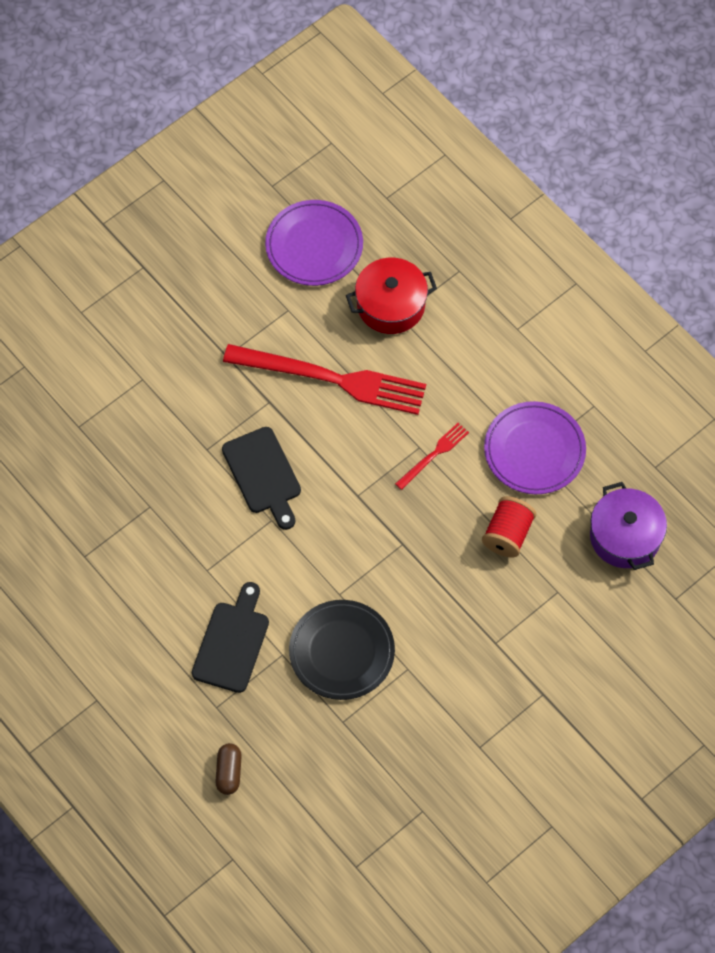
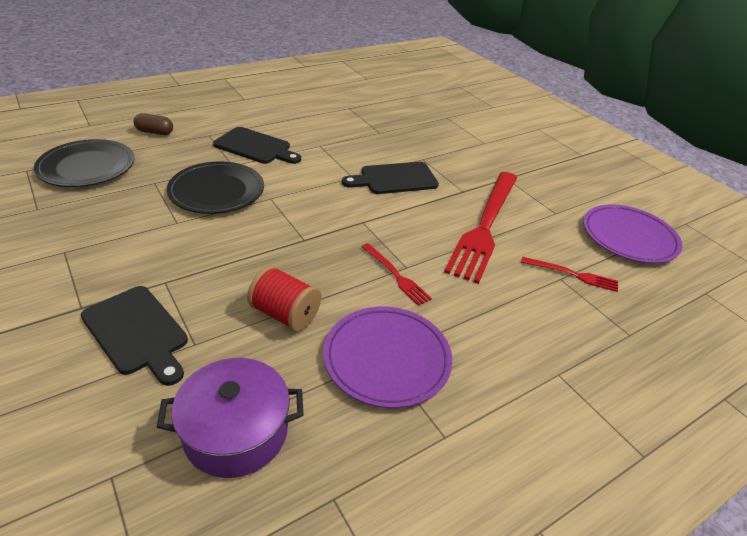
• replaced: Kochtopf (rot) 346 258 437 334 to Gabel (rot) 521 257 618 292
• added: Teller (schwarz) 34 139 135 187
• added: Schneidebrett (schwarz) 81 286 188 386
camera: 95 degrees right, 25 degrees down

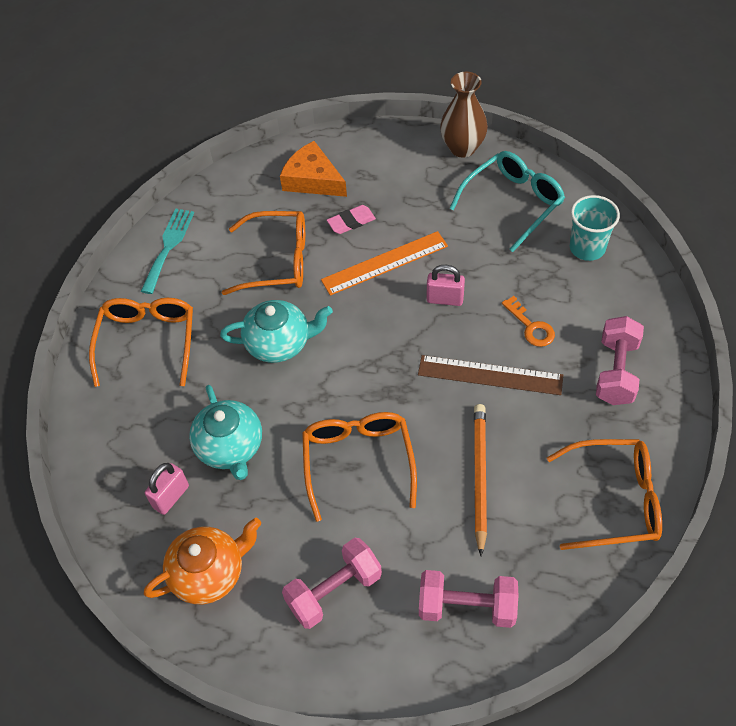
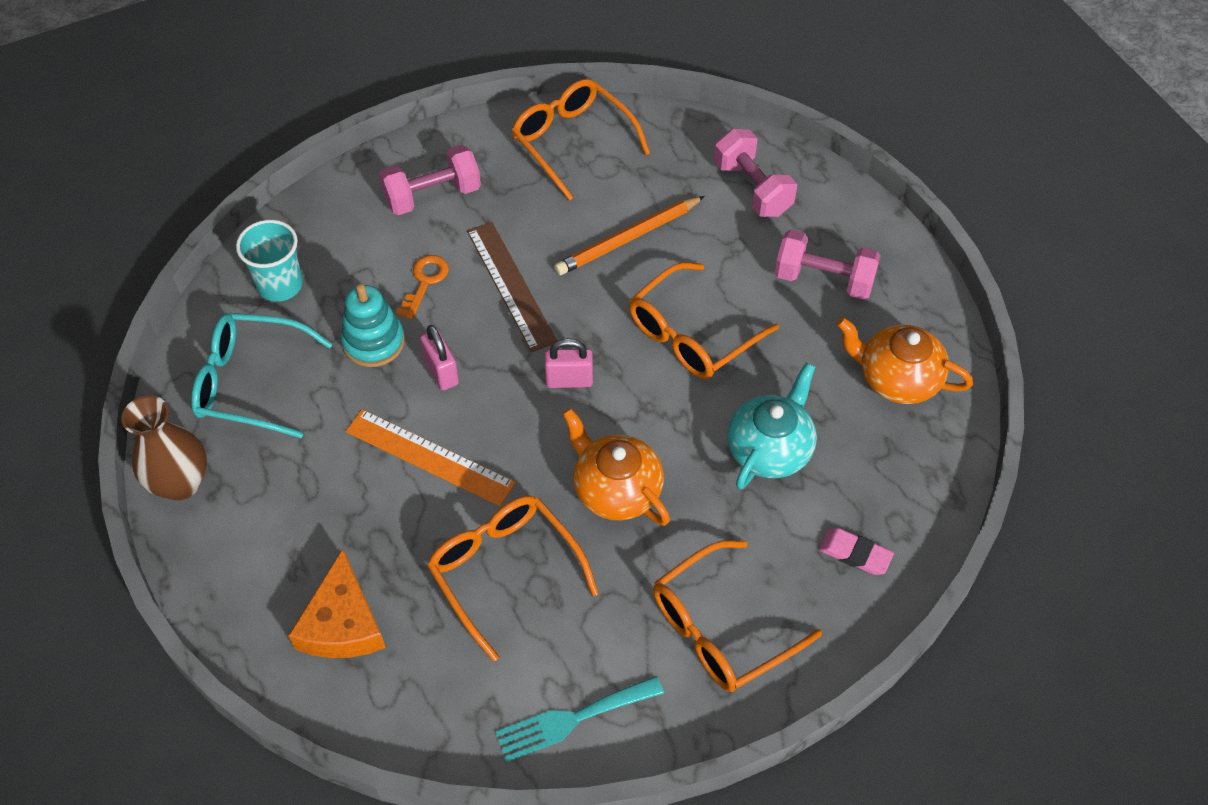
• moved: Vorhängeschloss (rosa) 145 463 189 515 to 544 338 593 388
• recoloured: Teekanne (türkis) 220 300 333 363 to Teekanne (orange) 563 408 670 526
• moved: Radiergummi (rosa) 327 205 376 234 to 819 528 894 575
• added: Stapelspielzeug (türkis) 341 284 405 367
camera: 130 degrees left, 0 degrees up

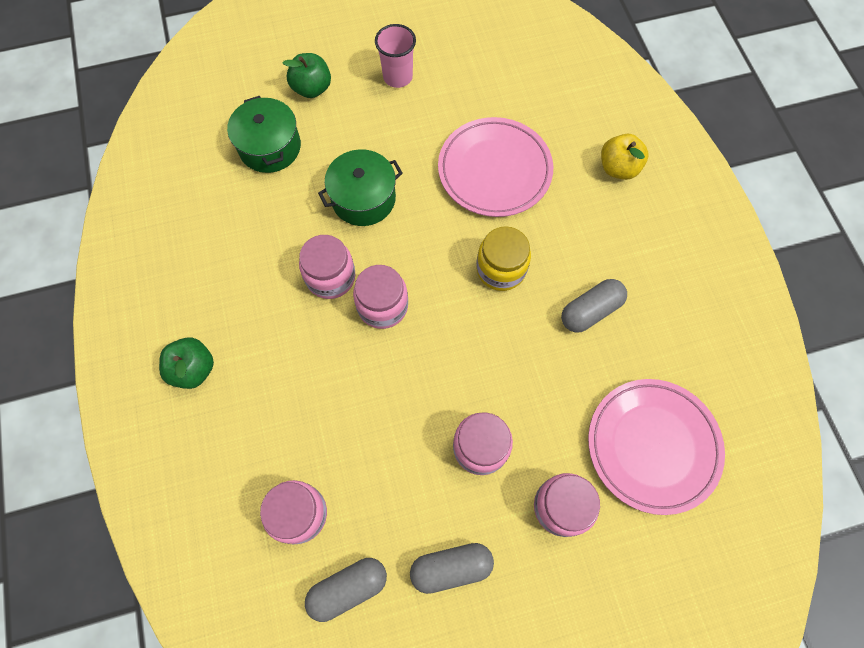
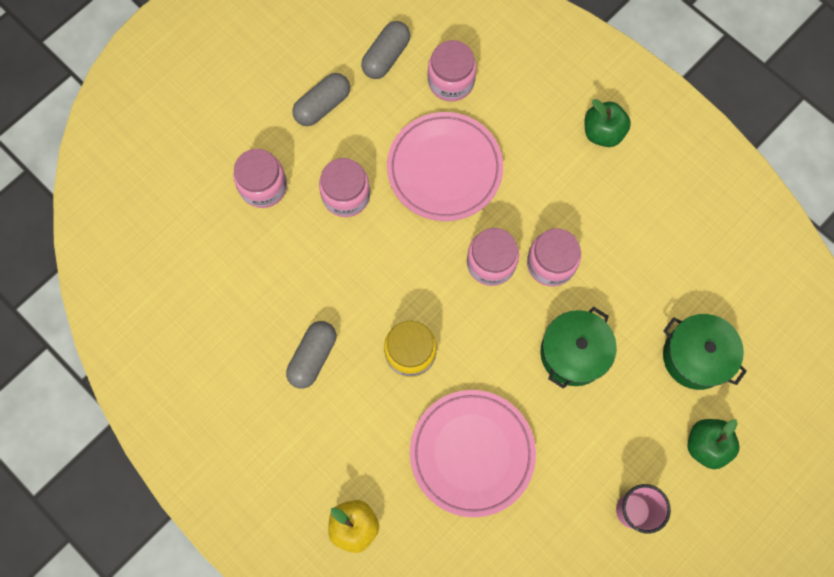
• moved: Teller (rosa) 588 379 725 515 to 387 112 503 221
camera: 150 degrees right, 5 degrees up

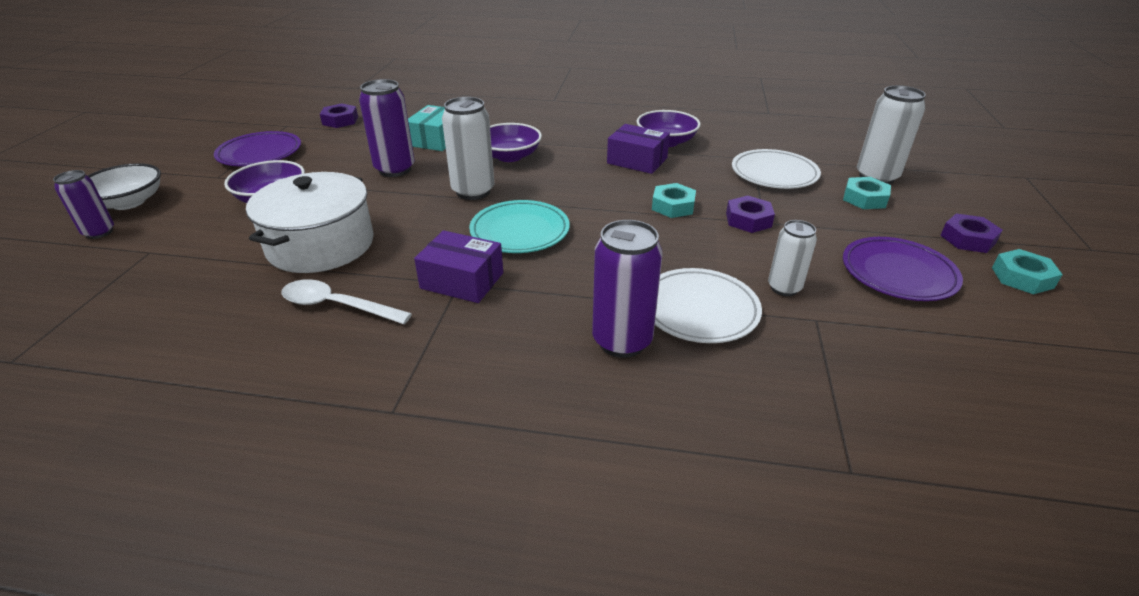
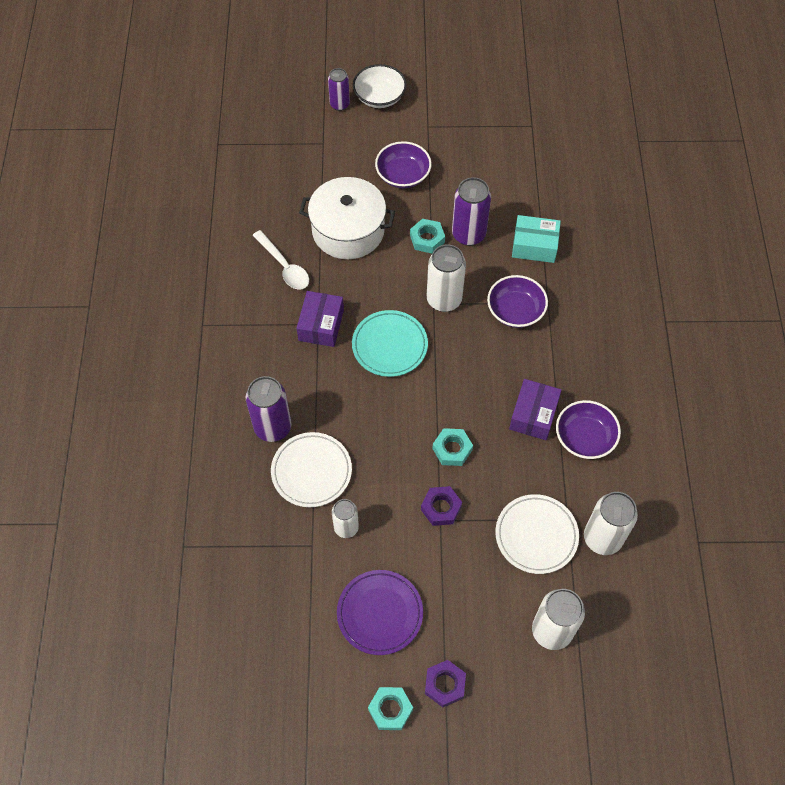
• removed: Teller (lila) 214 131 301 166
• turned: Löffel (weiß) 281 279 412 324 = 252 230 309 289 135 degrees clockwise
• removed: Sechskantmutter (lila) 320 103 358 128
• moved: Sechskantmutter (türkis) 843 177 891 209 to 410 219 445 253
• added: Dose (weiß) 584 492 638 555
camera: 80 degrees right, 25 degrees up

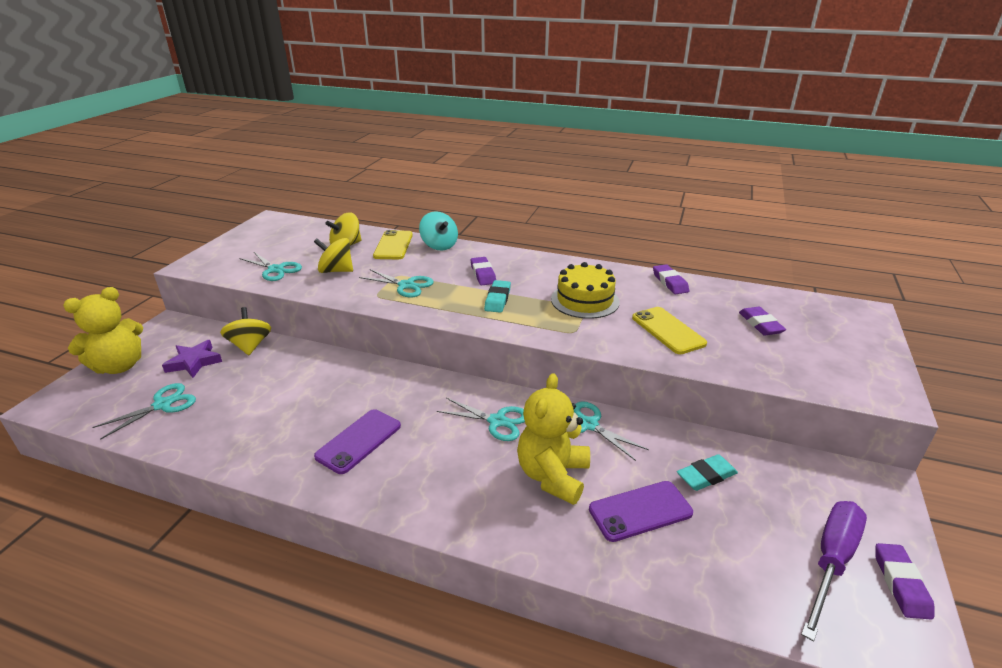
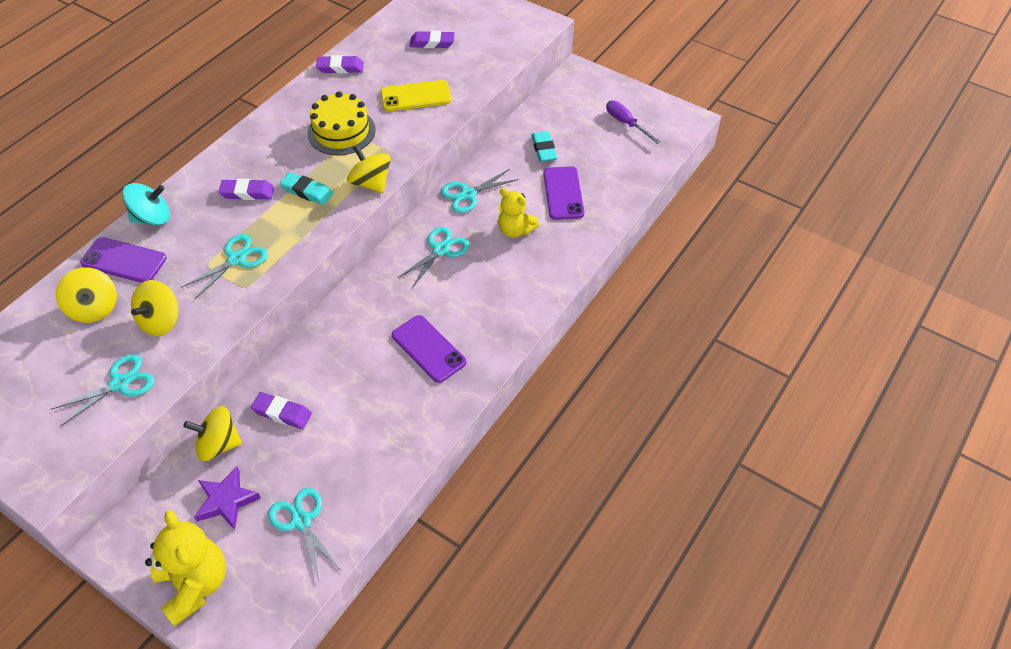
• recoloured: Handy (gelb) 373 230 413 259 to Handy (lila) 80 237 167 283
• resized: Teddybär (gelb) 517 373 590 505 = 498 188 539 238 x0.66
• resized: Schraubenzieher (lila) 801 501 867 641 = 606 101 661 144 x0.66
• moved: Radiergummi (lila) 876 543 934 620 to 251 392 312 429
• added: Kreisel (gelb) 347 145 391 193
camera: 75 degrees left, 20 degrees up

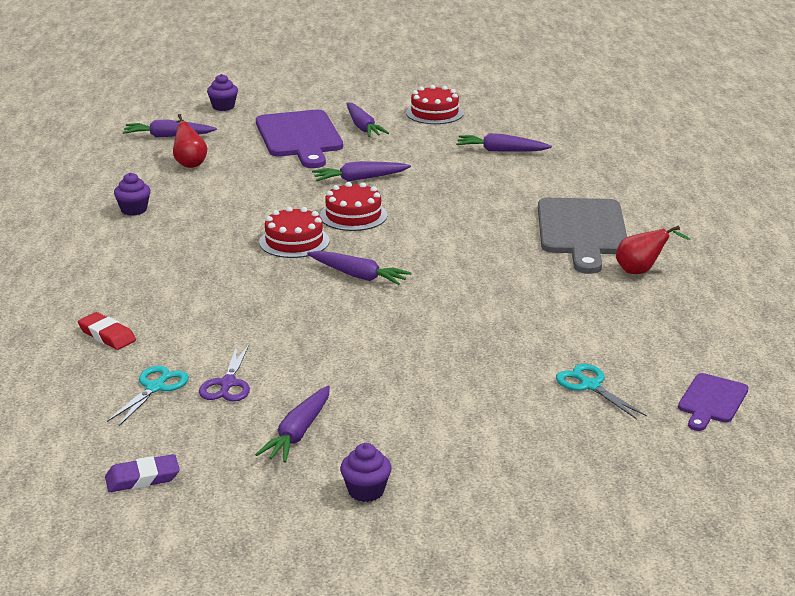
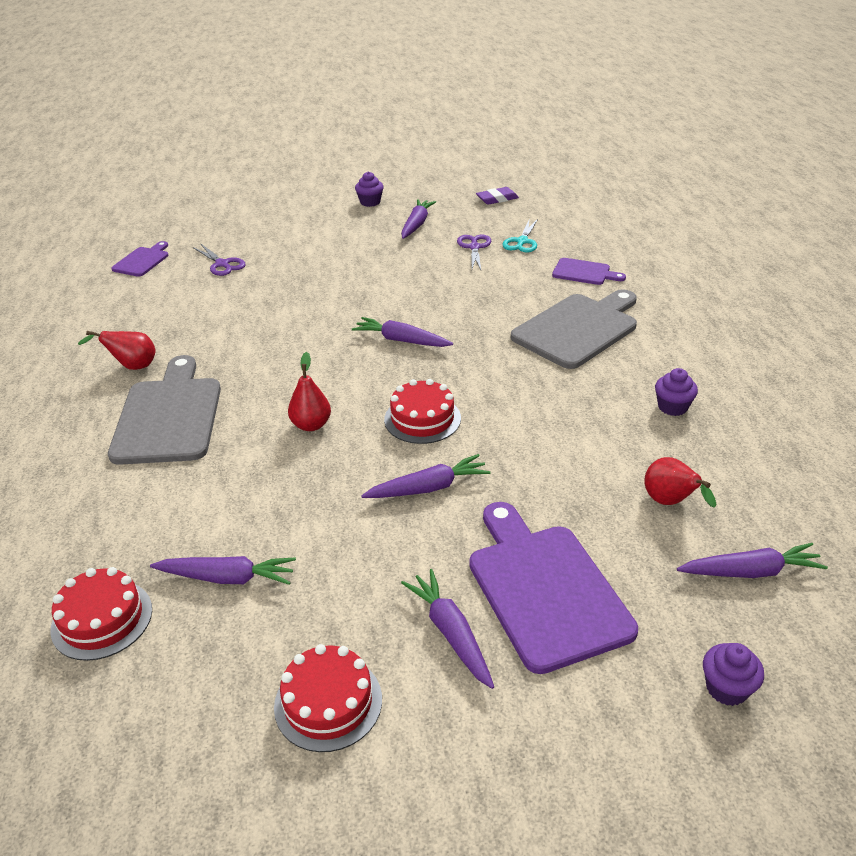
• replaced: Radiergummi (rot) 78 312 136 350 to Schneidebrett (lila) 552 258 626 285
• moved: Kuchen (rot) 259 206 330 258 to 50 567 152 661
• recoloured: Schere (türkis) 556 364 647 419 to Schere (lila) 193 243 246 276
• added: Birne (rot) 288 352 331 431
• added: Schneidebrett (grau) 511 289 637 369
camera: 175 degrees right, 10 degrees up

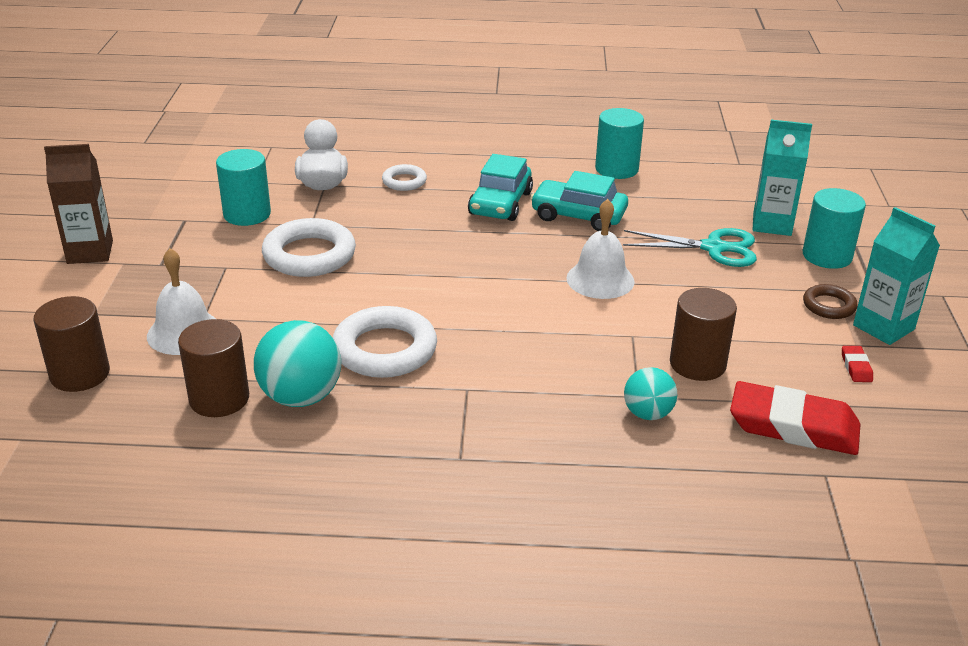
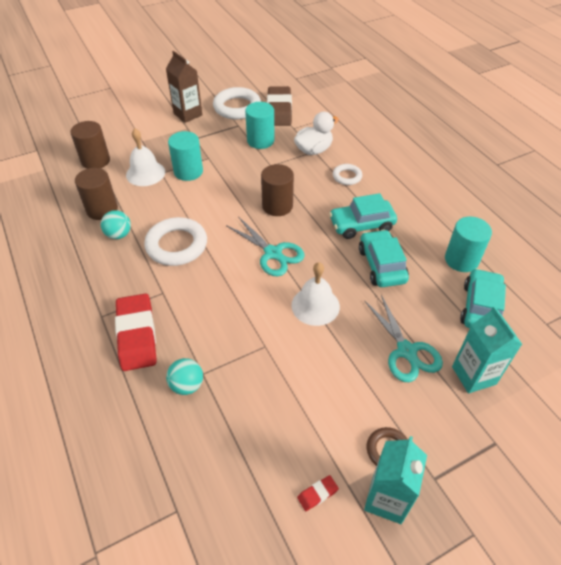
• resized: Ball (türkis) 254 320 341 407 = 101 210 131 239 x0.61
• moved: Ring (weiß) 262 218 356 277 to 213 87 261 119
• moved: Vollzylinder (braun) 670 288 737 381 to 261 164 294 216
• moved: Radiergummi (rot) 730 381 861 455 to 115 293 157 371
• moved: Vollzylinder (türkis) 803 188 866 269 to 168 131 203 181
• added: Schere (türkis) 226 217 305 276
• added: Radiergummi (braun) 267 86 292 126
• added: Auto (türkis) 460 268 506 328
camera: 60 degrees right, 15 degrees up

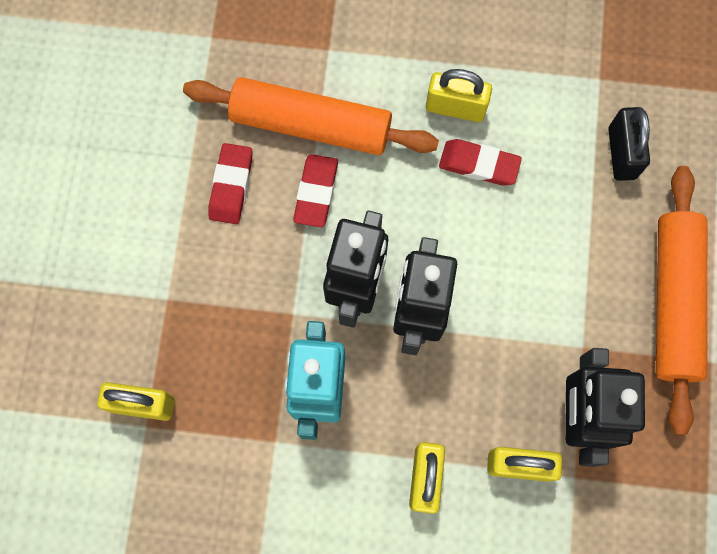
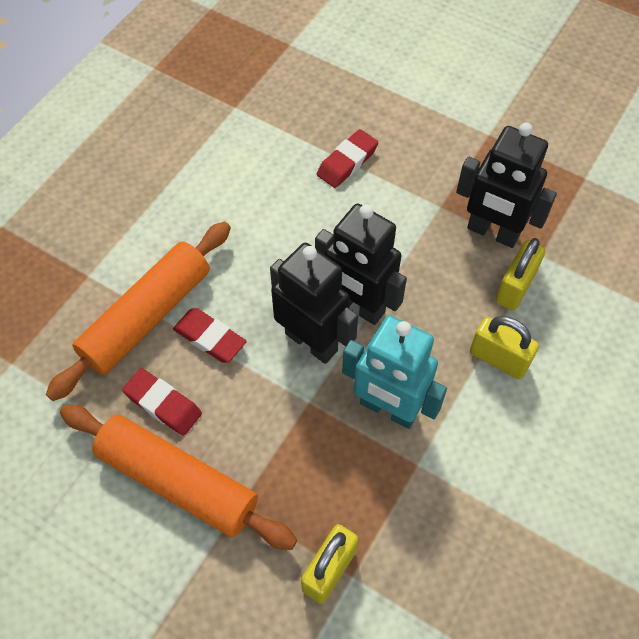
• removed: Vorhängeschloss (gelb) 426 69 492 122
• moved: Radiergummi (rot) 439 139 522 186 to 317 129 378 188
• removed: Vorhängeschloss (schwarz) 608 107 650 181
• moved: Nudelholz (orange) 656 166 707 435 to 60 405 297 550
camera: 65 degrees left, 15 degrees down

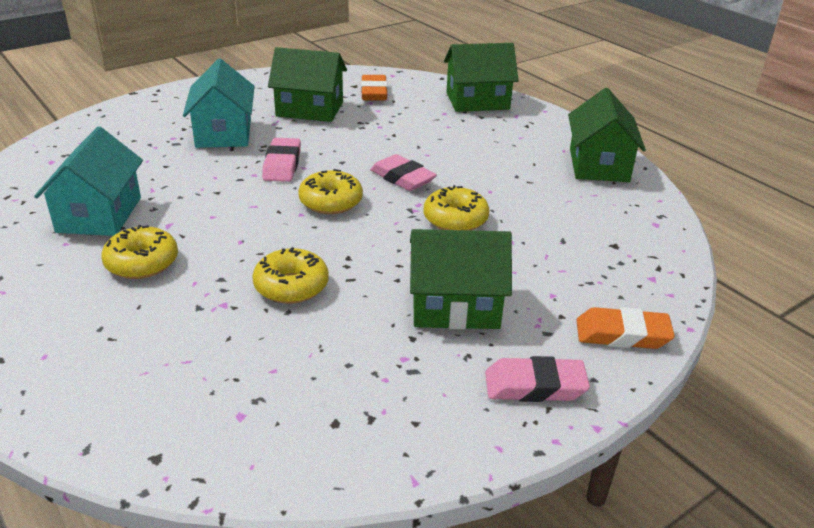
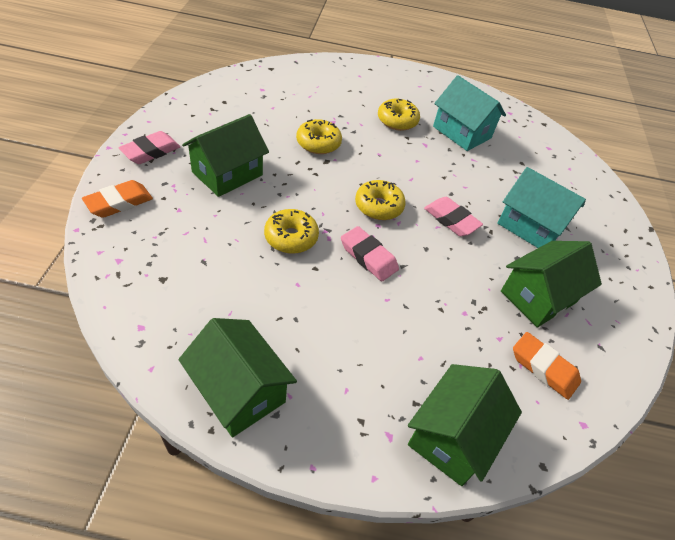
• turned: Radiergummi (rosa) 370 154 437 191 = 341 226 399 281 45 degrees clockwise
camera: 130 degrees right, 15 degrees up

